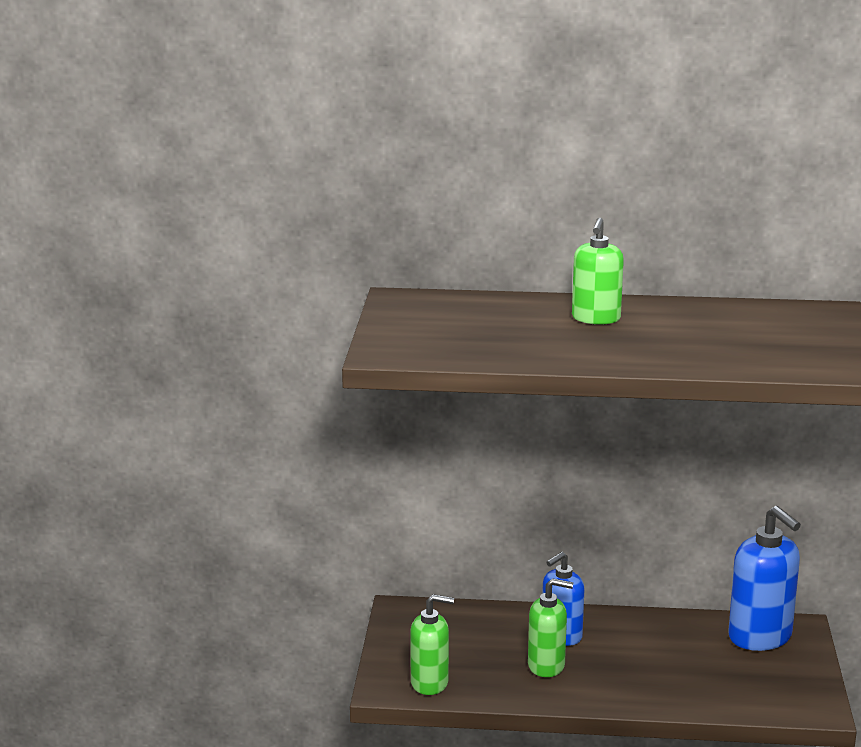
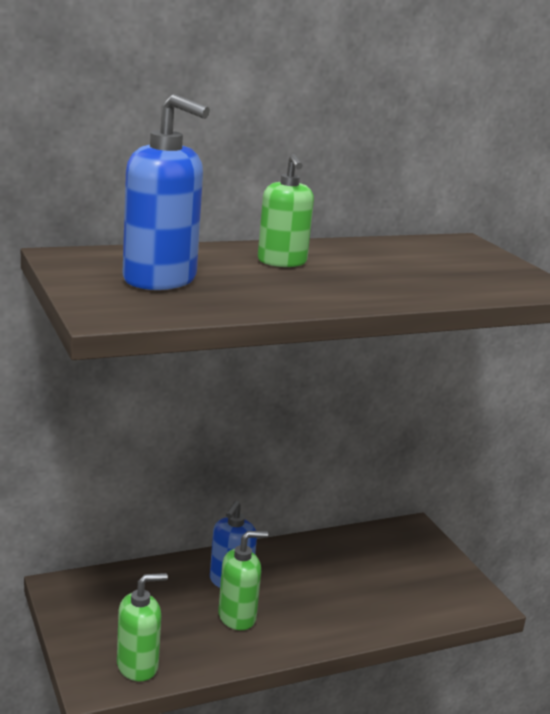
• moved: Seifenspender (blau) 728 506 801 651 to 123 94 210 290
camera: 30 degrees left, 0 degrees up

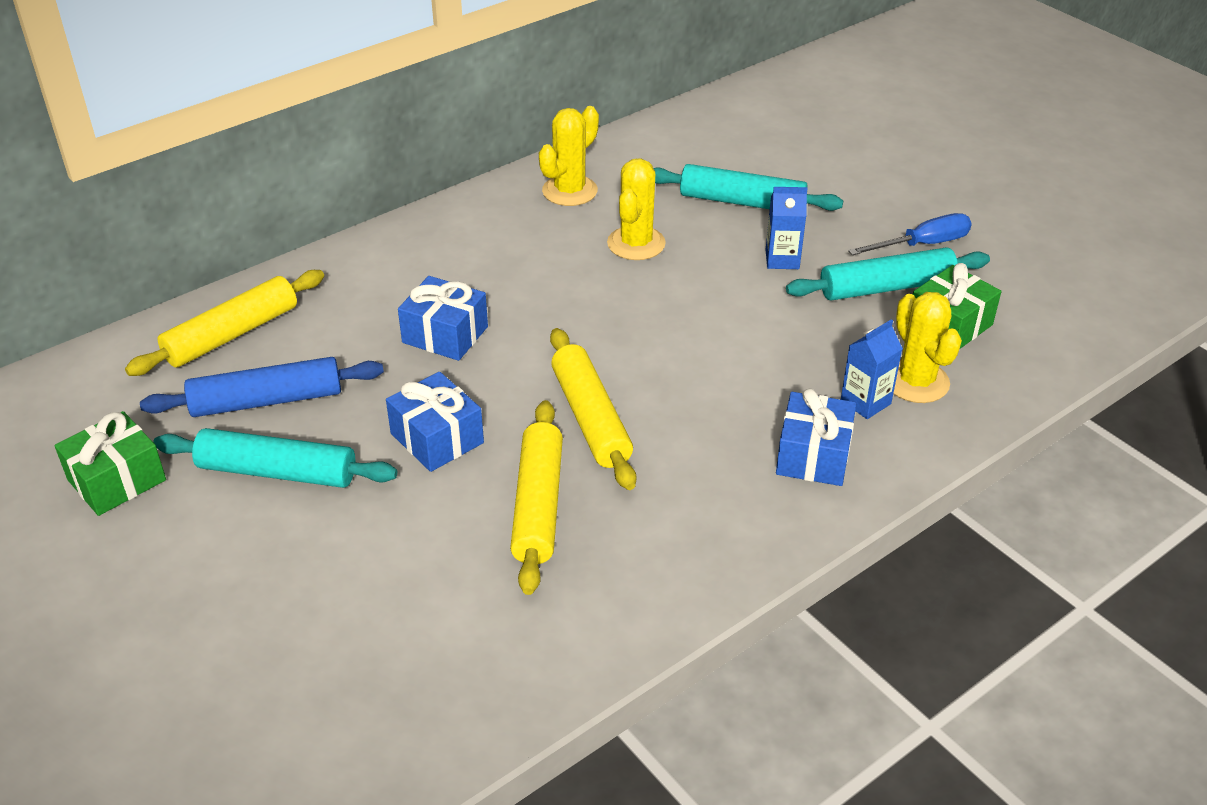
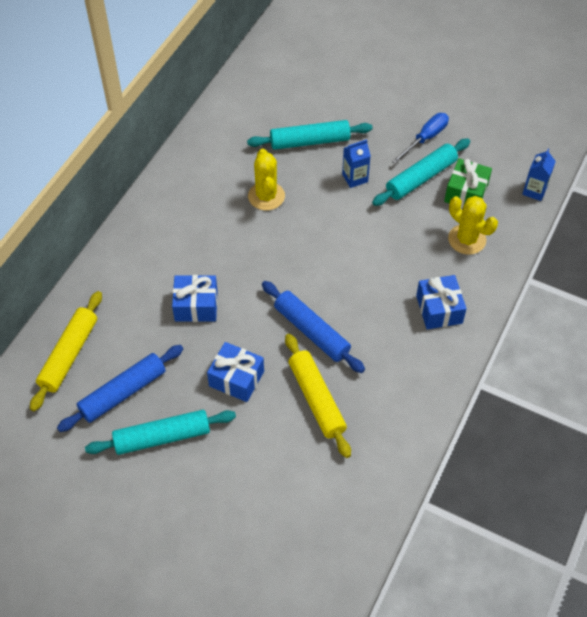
• removed: Geschenk (grün) 54 411 166 516
• removed: Kaktus (gelb) 539 106 599 206
• recoloured: Nudelholz (gelb) 550 328 637 490 to Nudelholz (blau) 262 281 365 373
• moved: Getränkekarton (blau) 841 319 903 419 to 522 149 556 201
camera: 25 degrees left, 15 degrees up

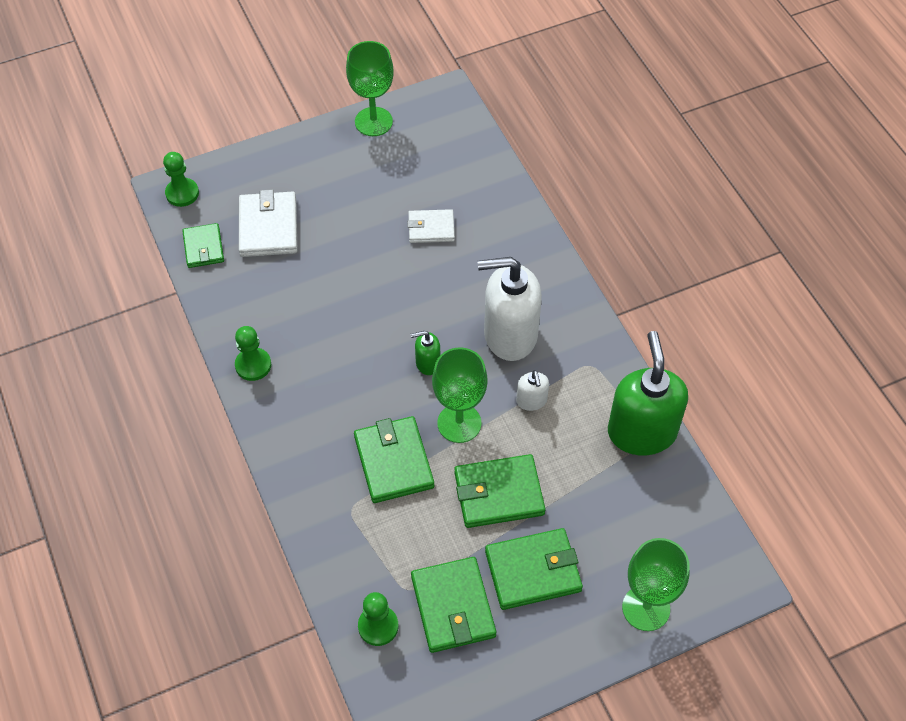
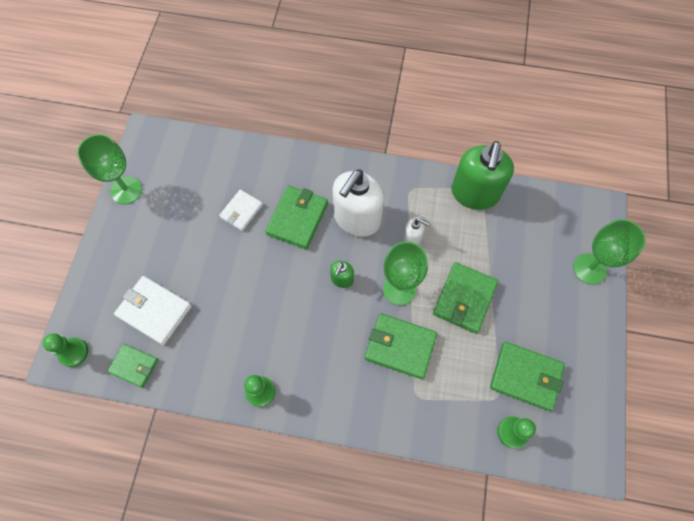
• moved: Geldbörse (grün) 485 528 583 610 to 265 186 328 249
• turned: Seifenspender (grün) 608 331 688 455 = 451 141 514 210 105 degrees counterclockwise
camera: 55 degrees left, 10 degrees up

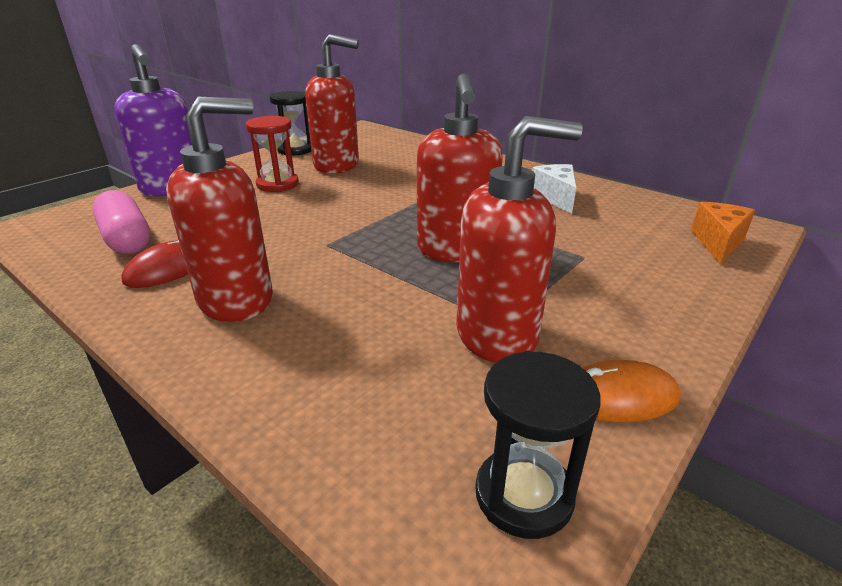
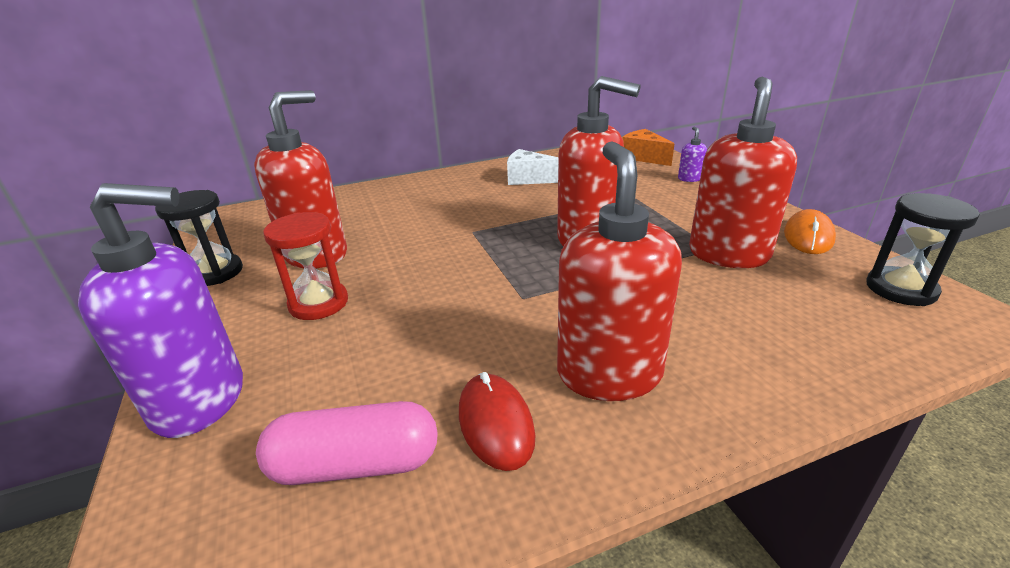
• added: Seifenspender (lila) 678 127 707 182
camera: 60 degrees left, 0 degrees up

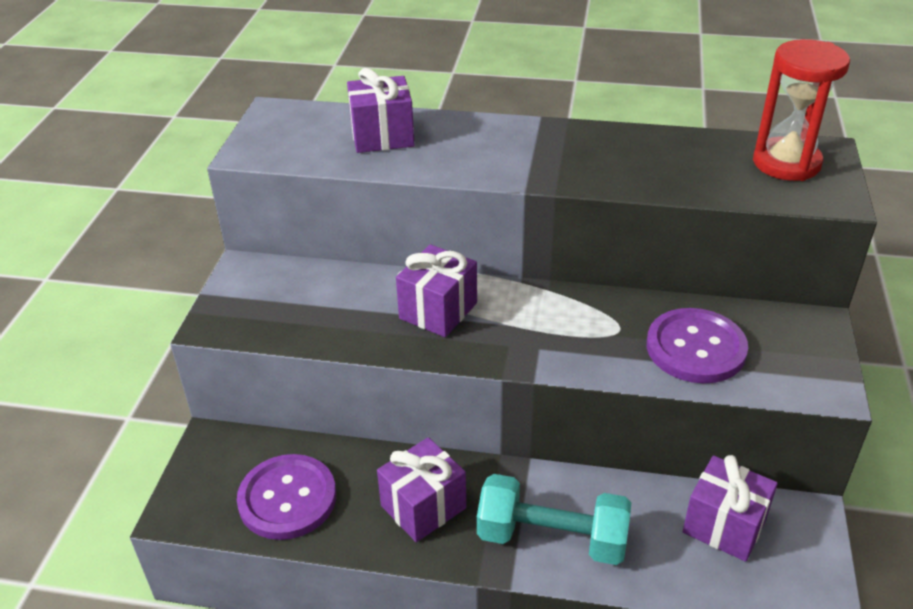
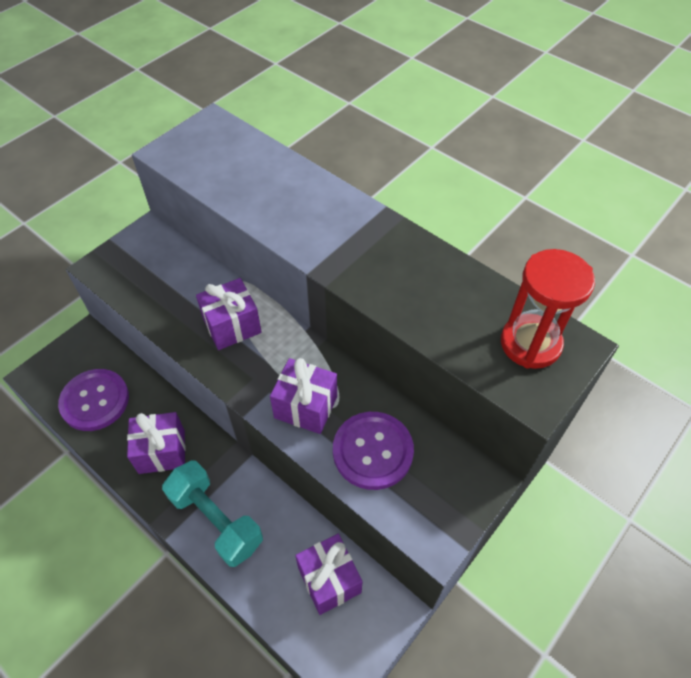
• moved: Geschenk (lila) 347 68 414 153 to 270 358 337 434
camera: 30 degrees right, 15 degrees up

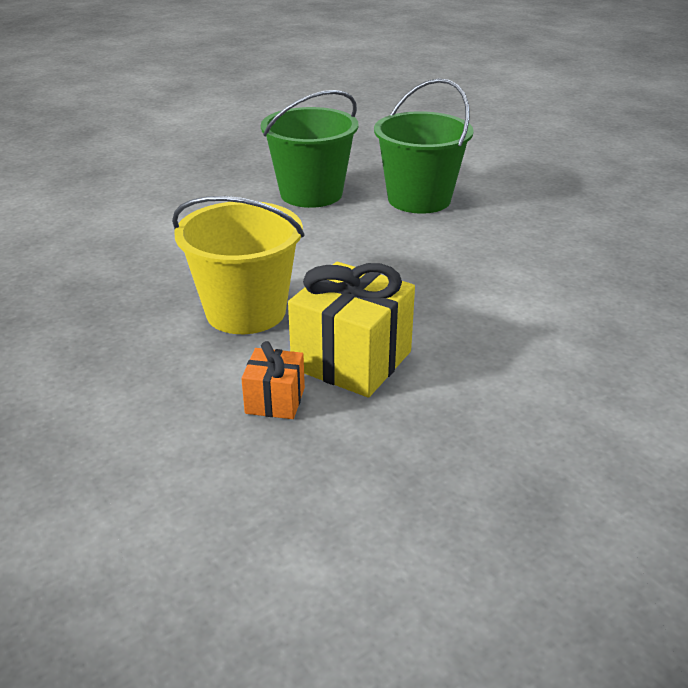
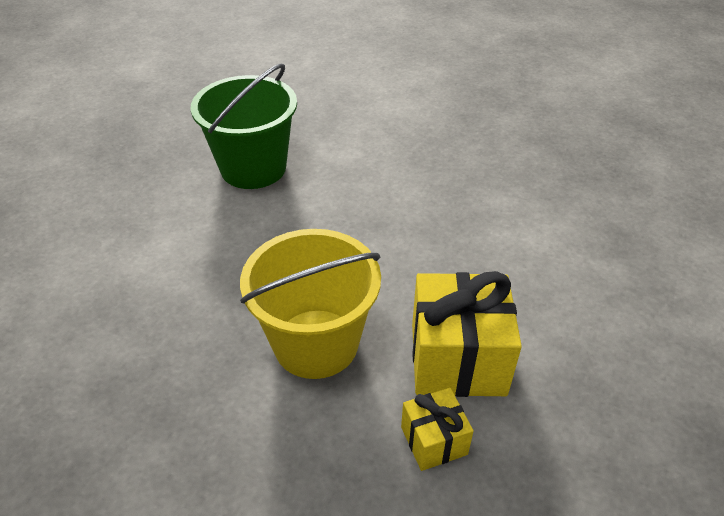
• recoloured: Geschenk (orange) 241 341 305 419 to Geschenk (gelb) 401 388 474 471
• removed: Eimer (grün) 374 78 474 214
camera: 30 degrees left, 10 degrees up

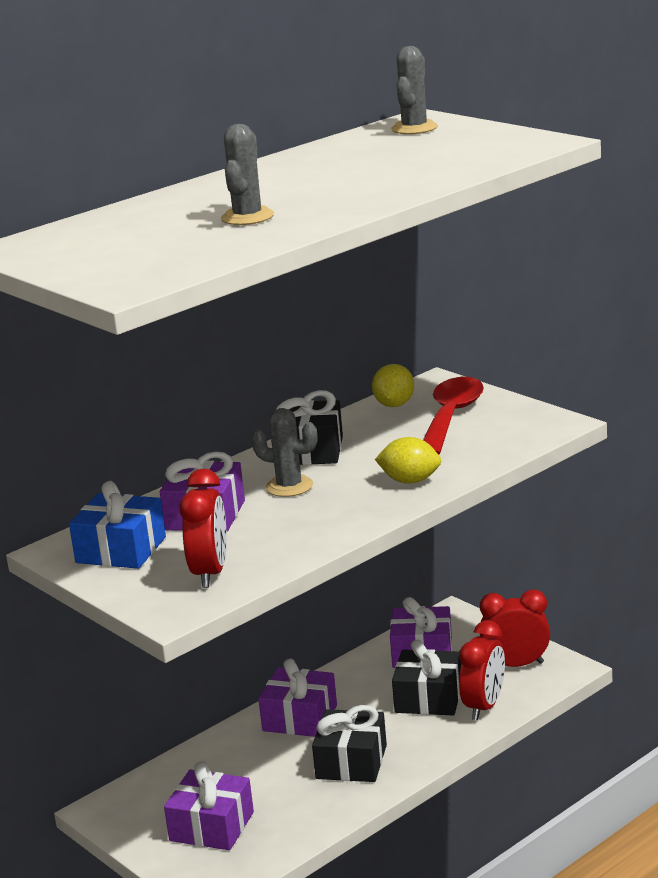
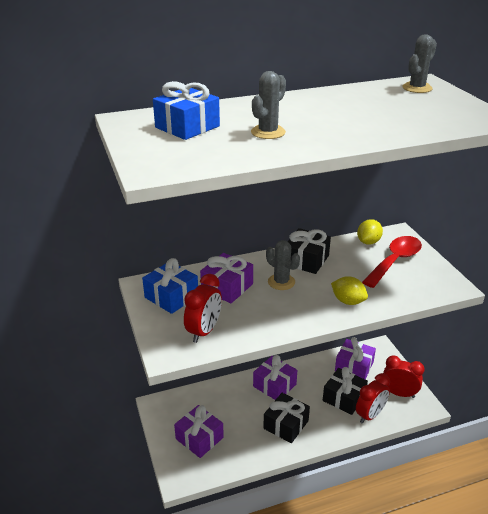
• added: Geschenk (blau) 153 81 220 140
camera: 20 degrees right, 10 degrees up

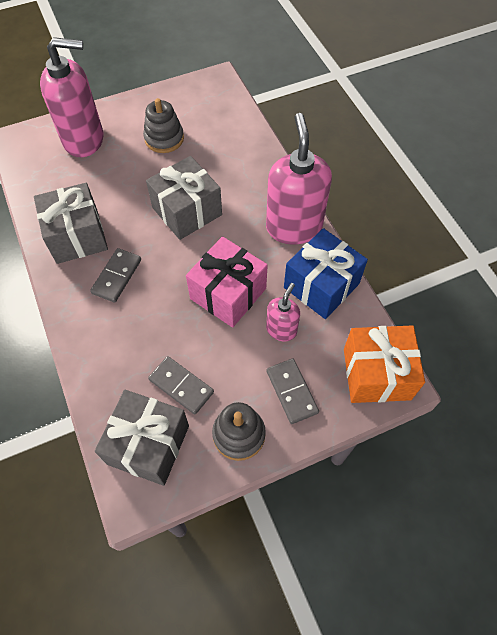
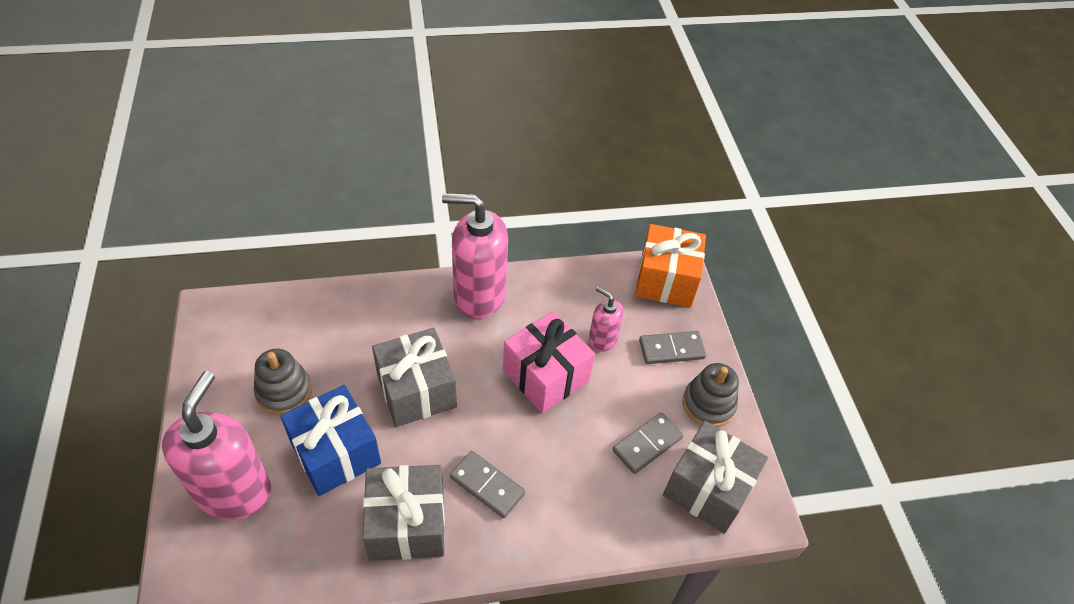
• moved: Geschenk (blau) 284 228 368 319 to 280 385 381 496
camera: 80 degrees left, 10 degrees down

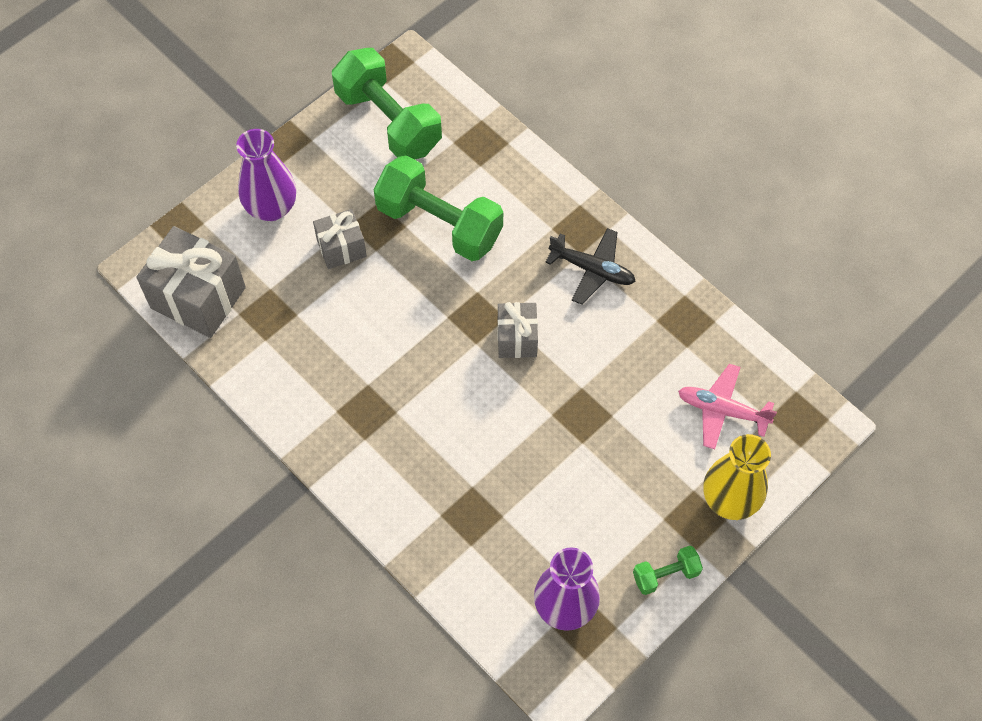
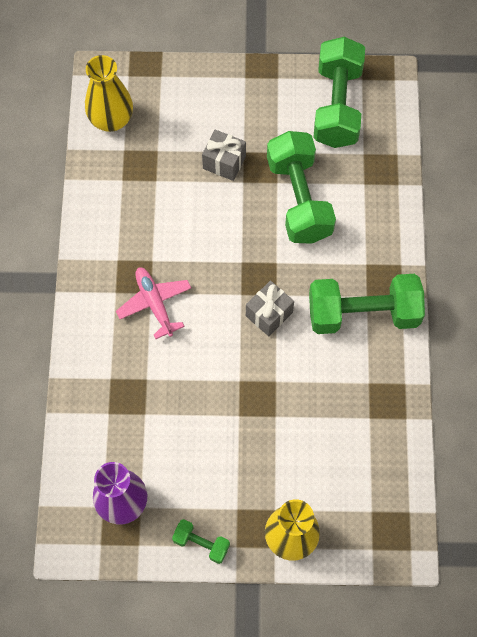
• replaced: Geschenk (grau) 136 226 246 338 to Vase (gelb) 85 55 133 132
• removed: Vase (lila) 236 129 296 221
• replaced: Flugzeug (schwarz) 545 228 636 304 to Hantel (grün) 309 274 425 334
• moved: Flugzeug (rosa) 678 364 777 449 to 116 267 191 339
camera: 45 degrees right, 5 degrees up

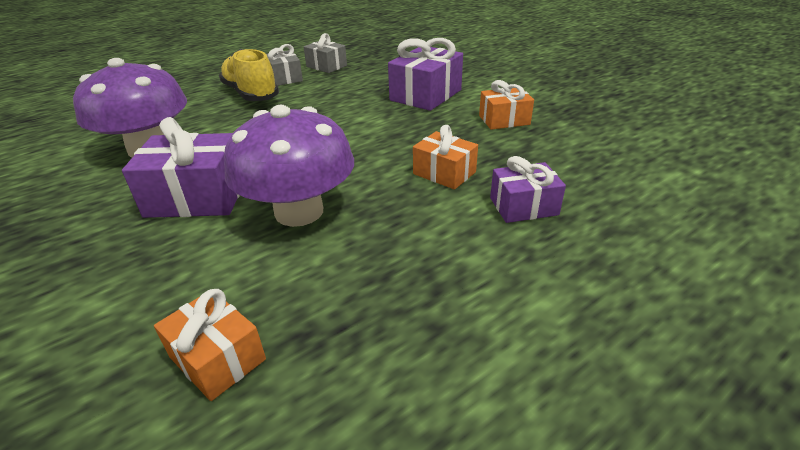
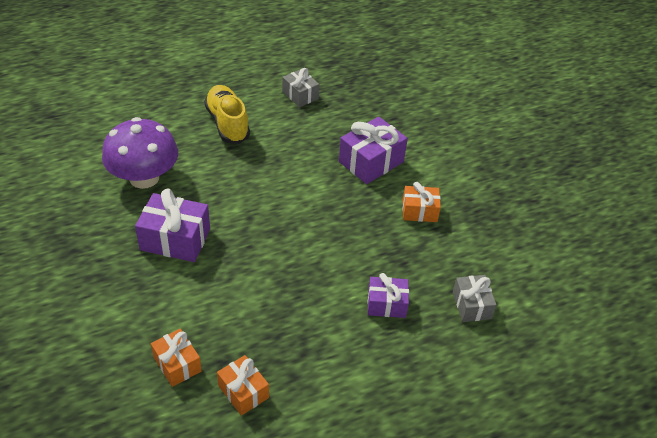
• removed: Pilz (lila) 224 105 354 227
• moved: Geschenk (grau) 267 44 303 86 to 453 275 497 322
• moved: Geschenk (orange) 413 125 478 189 to 217 355 269 416
camera: 10 degrees right, 10 degrees up

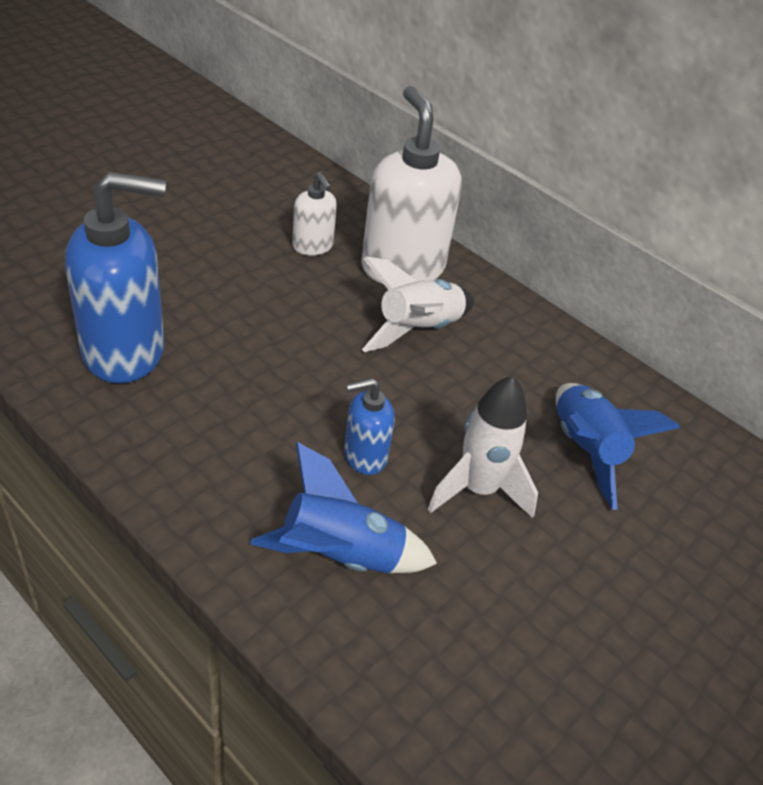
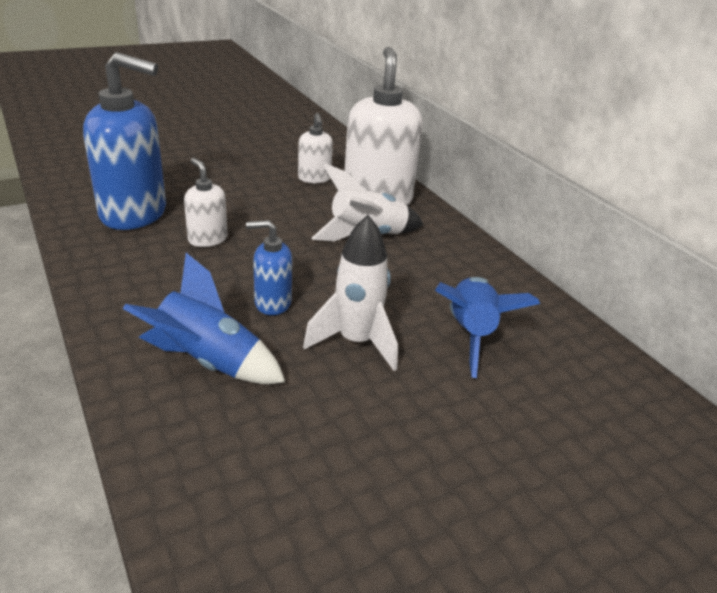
• added: Seifenspender (weiß) 184 158 227 247
camera: 20 degrees right, 10 degrees down

